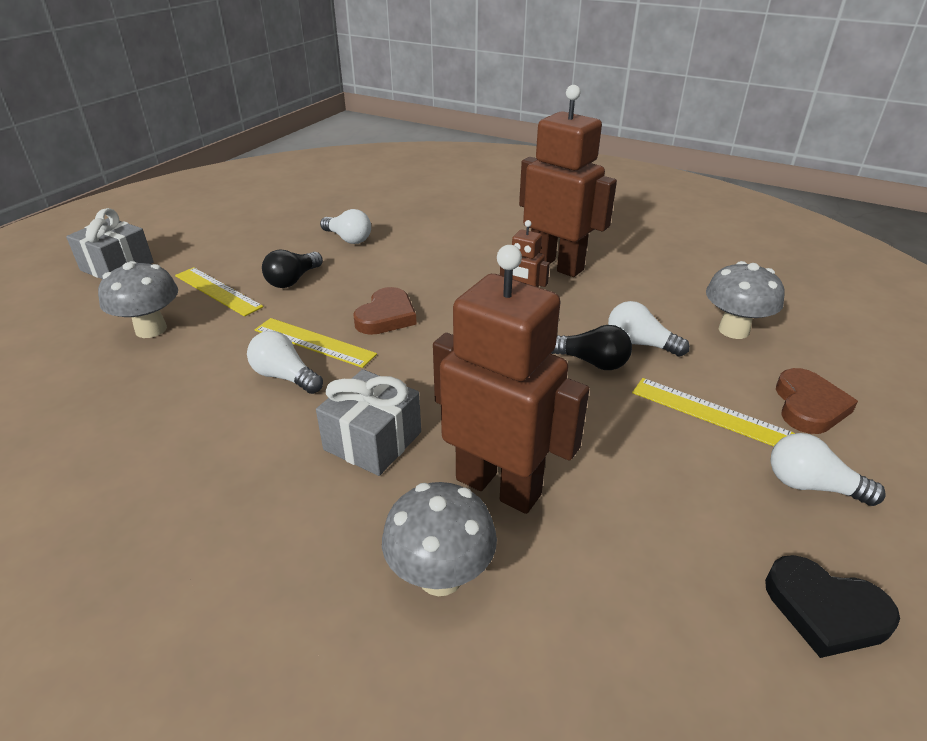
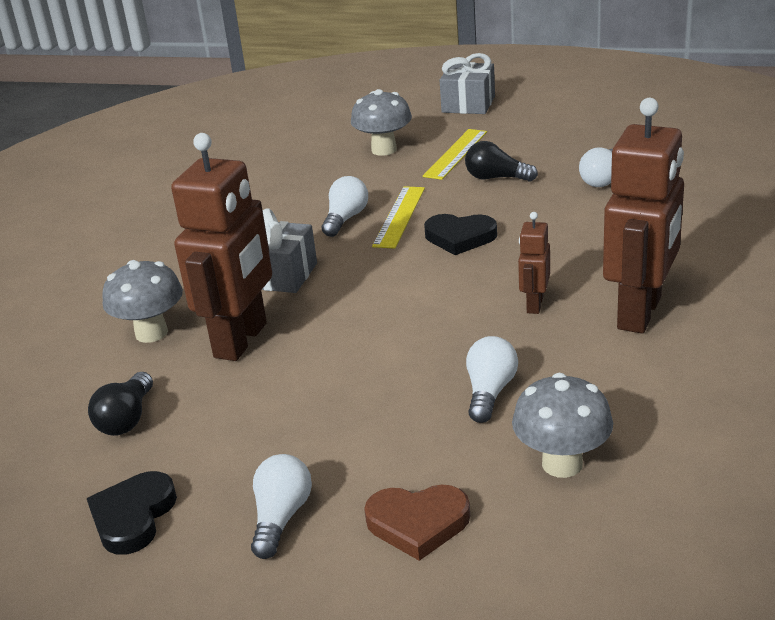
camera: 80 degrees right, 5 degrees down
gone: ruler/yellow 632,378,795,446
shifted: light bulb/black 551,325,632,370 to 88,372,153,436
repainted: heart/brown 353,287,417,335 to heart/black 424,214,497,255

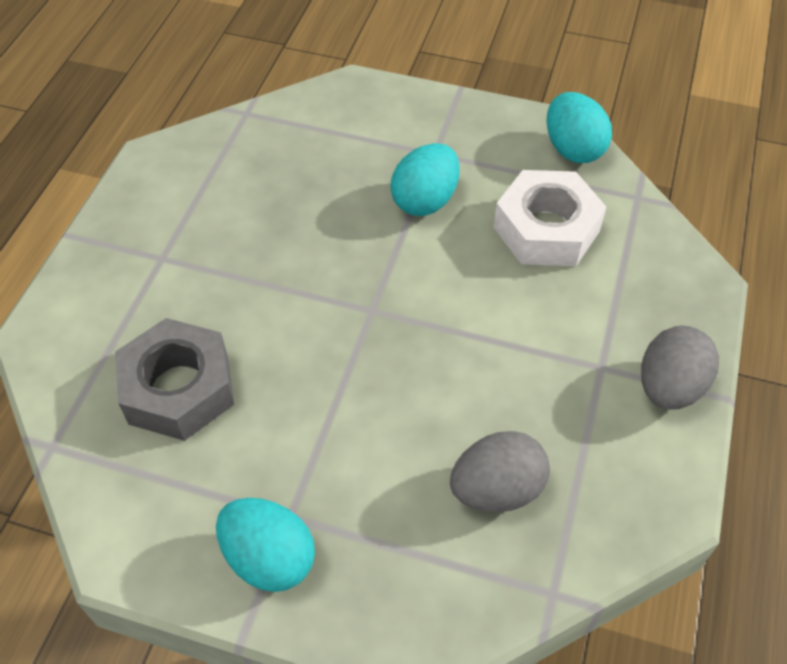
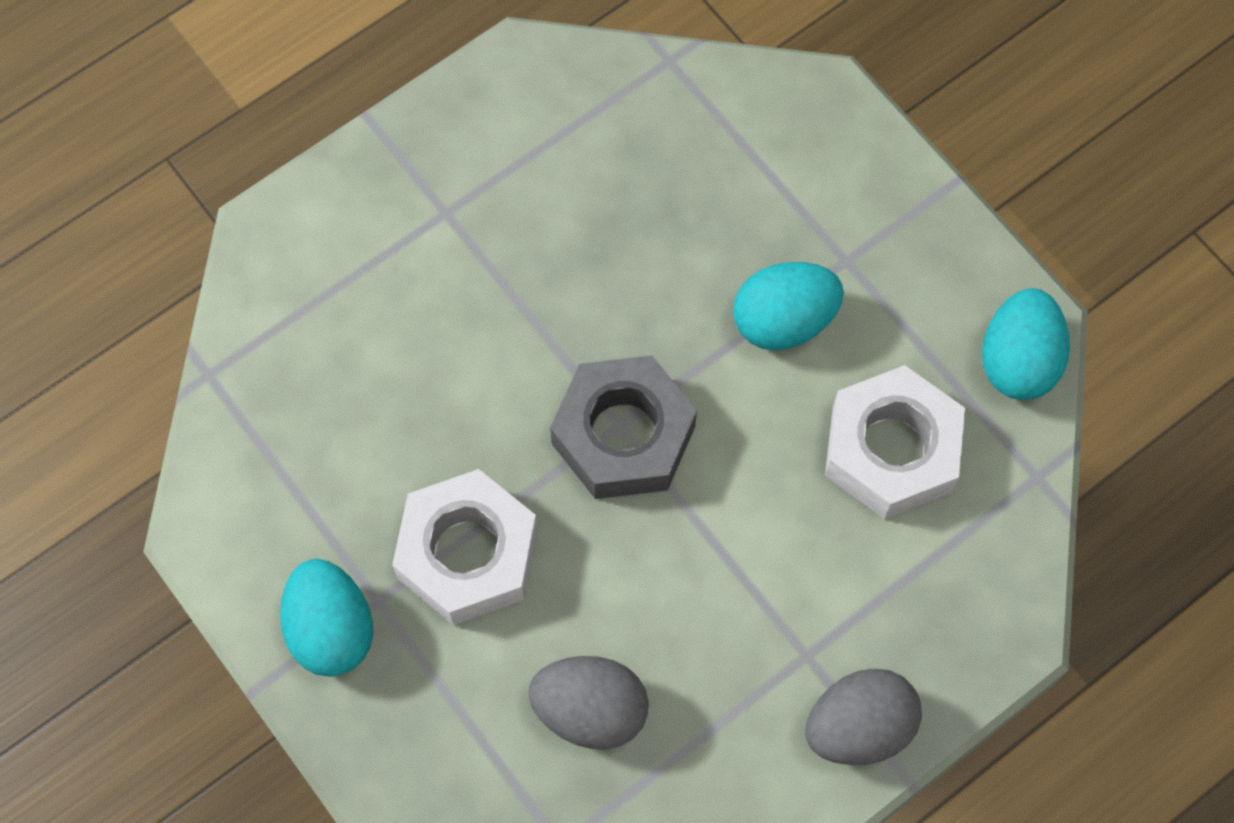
camera: 35 degrees right, 15 degrees up
new: nut/white 392,469,538,625
shifted: nut/grey 115,318,234,441 to 550,355,697,499

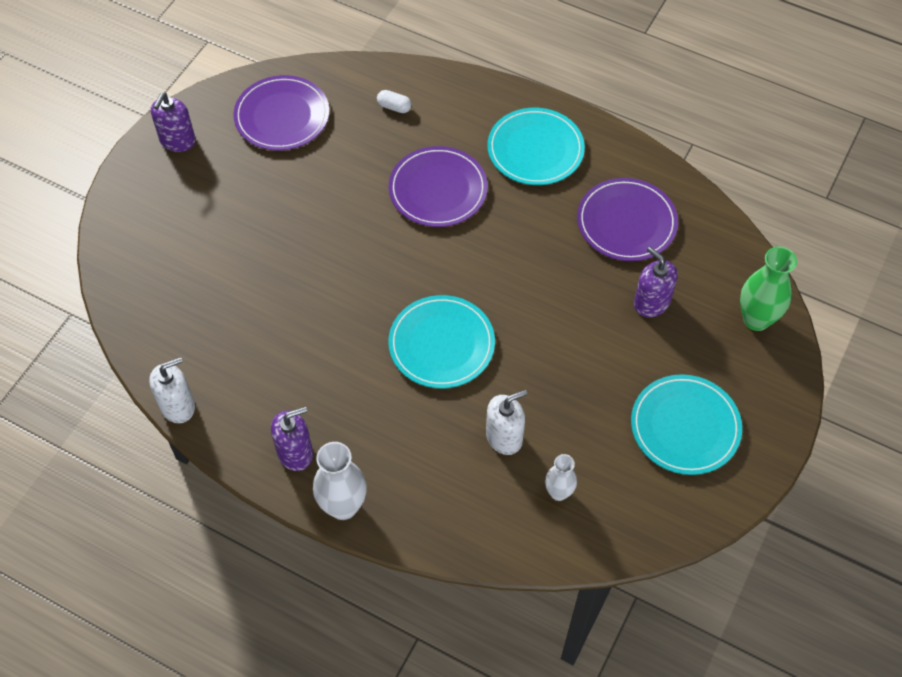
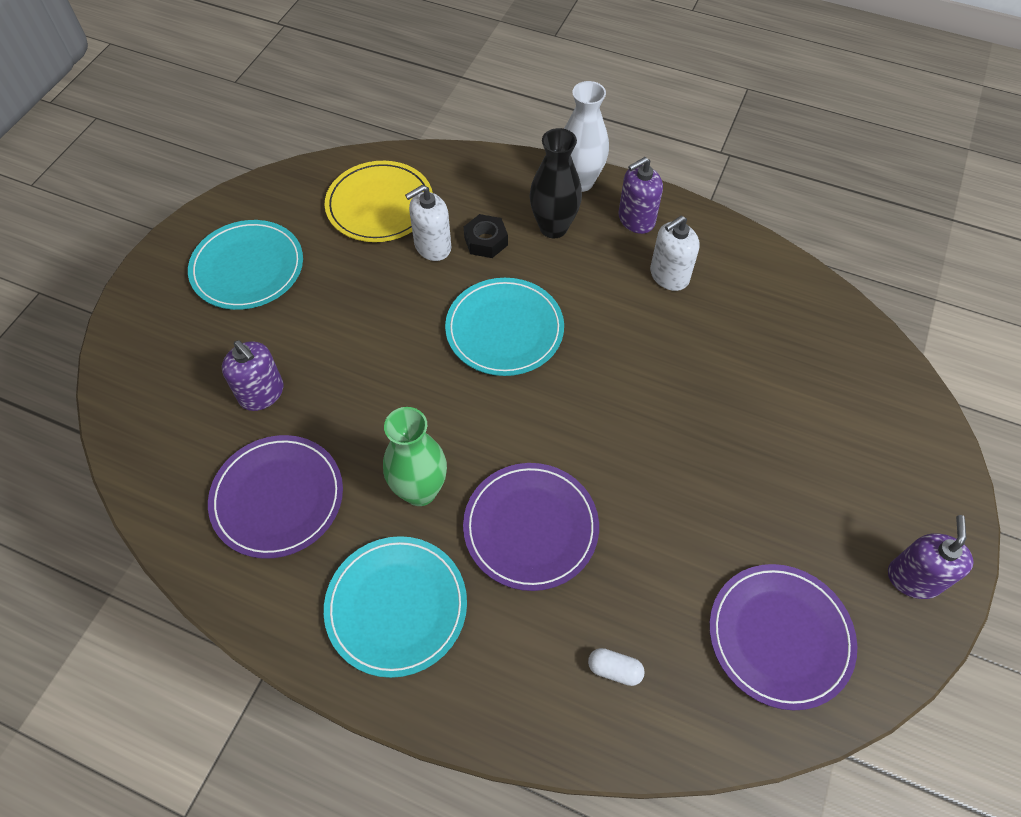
camera: 175 degrees right, 0 degrees up
new: nut/black 464,214,508,258; vase/black 530,128,582,238
shifted: vase/green 740,246,797,331 to 383,407,447,506; soap dispenser/white 149,357,195,423 to 650,215,700,291
swapped: vase/white 545,454,577,501 to plate/yellow 325,161,433,242

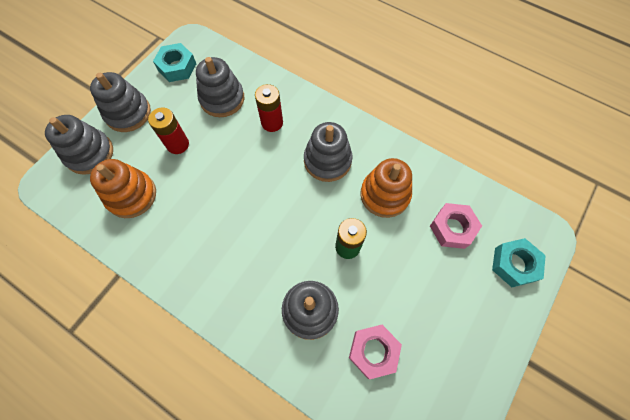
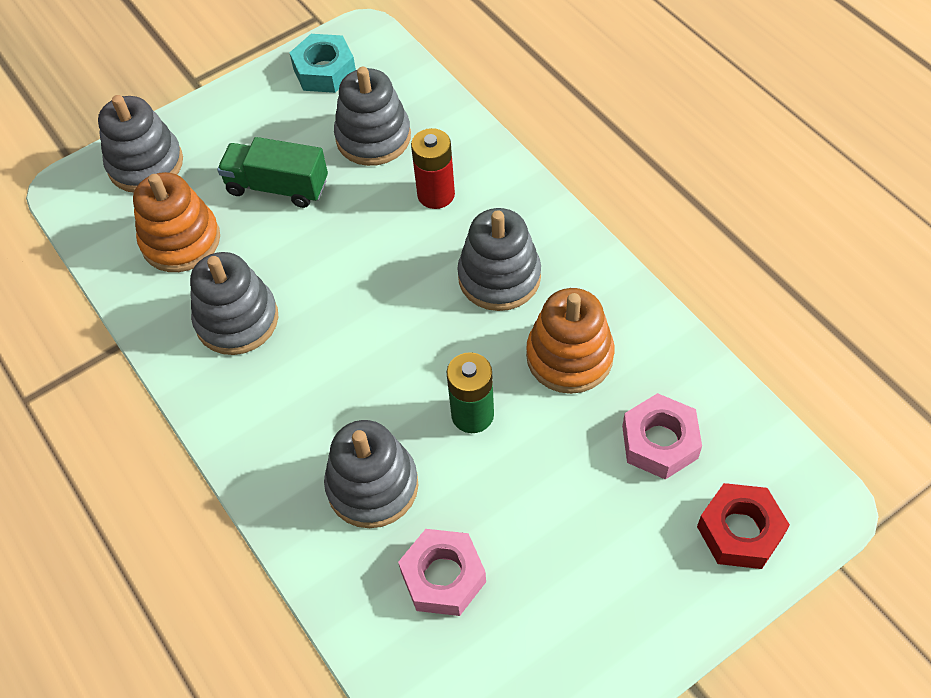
camera: 25 degrees right, 10 degrees down
shifted: stacking toy/grey 90,72,151,132 to 190,252,278,355
swapped: battery/red 148,108,189,154 to truck/green 217,137,328,208
repainted: nut/turquoise 492,238,546,287 to nut/red 697,483,790,569

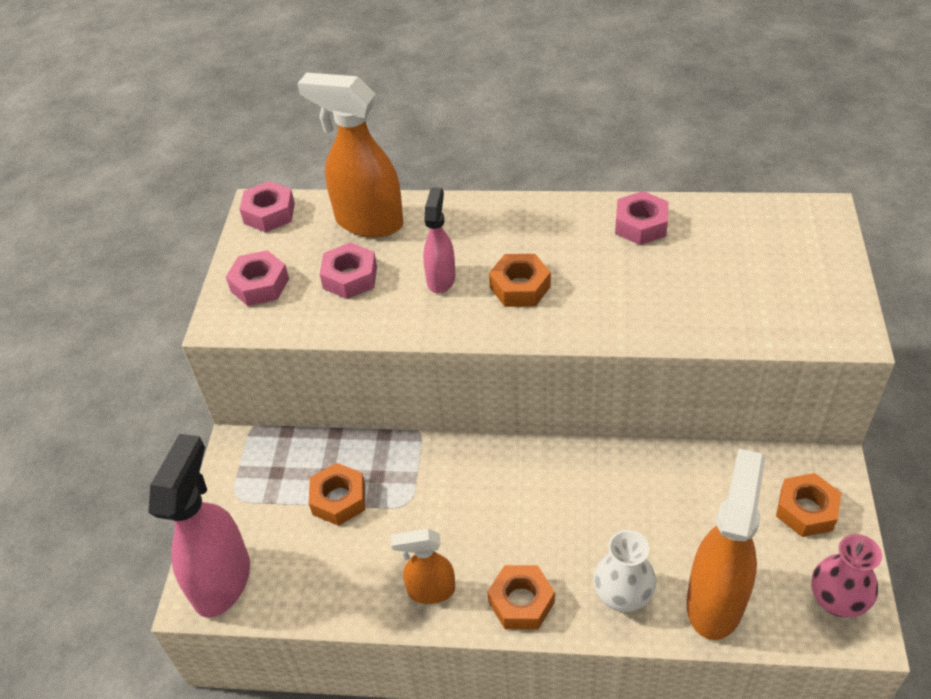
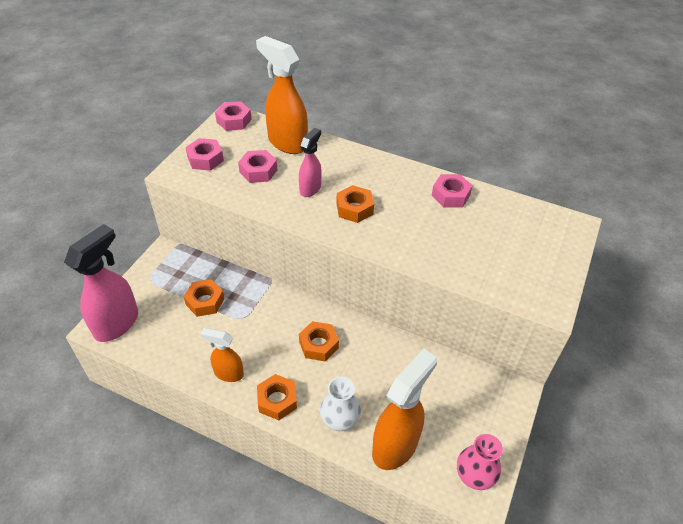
camera: 15 degrees right, 0 degrees up
shifted: nut/orange 776,473,841,537 to 299,321,339,361

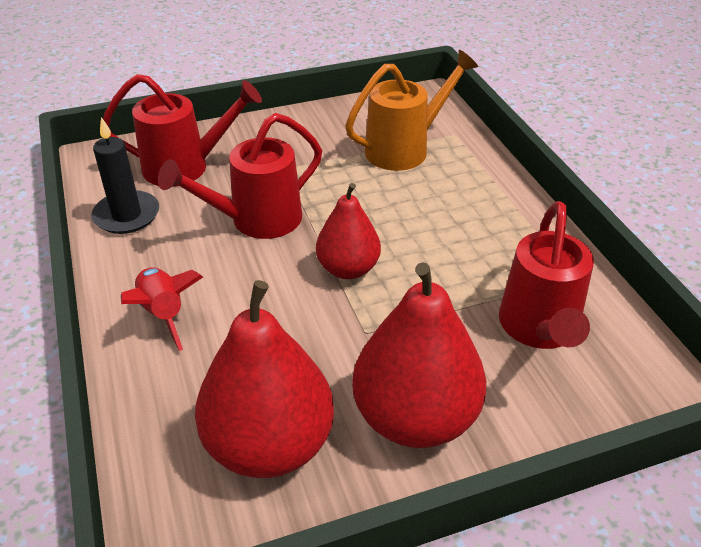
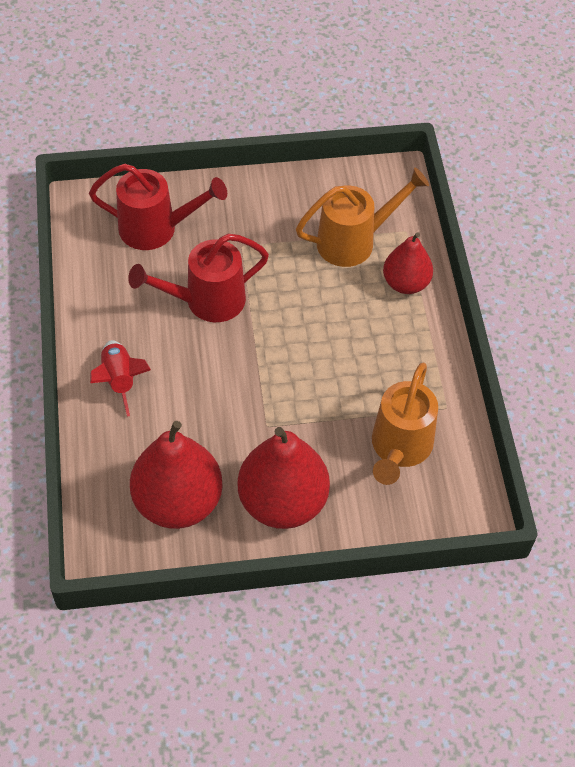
camera: 10 degrees right, 15 degrees up
gone: candle/black 91,117,159,234
shifted: pear/red 316,183,381,279 to 383,232,433,294
repainted: watering can/red 499,201,594,349 to watering can/orange 372,363,438,485

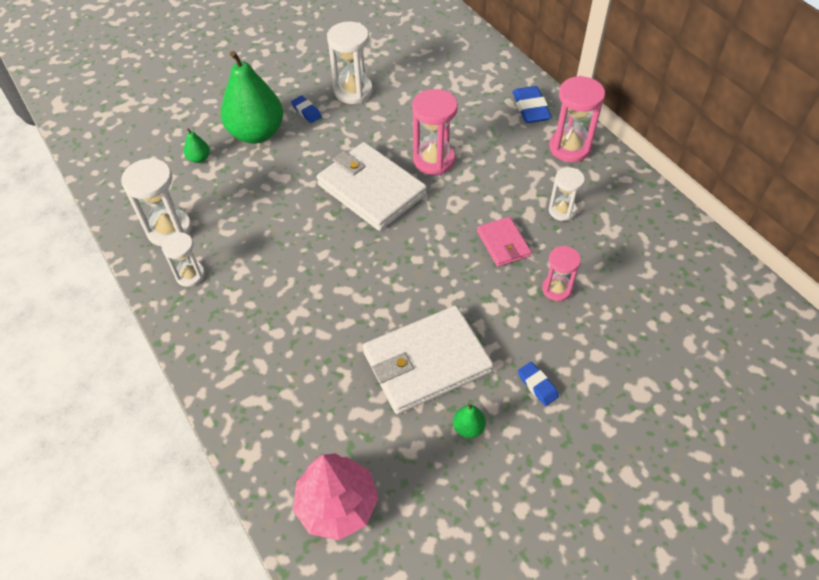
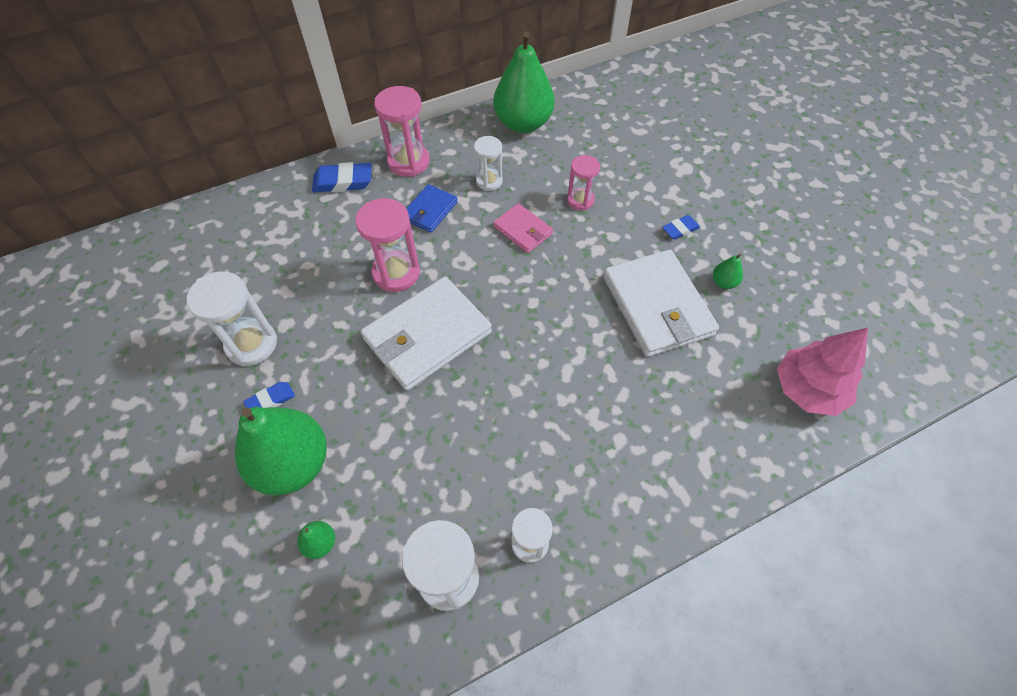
camera: 85 degrees left, 5 degrees up
new: wallet/blue 406,184,458,233; pear/green 493,32,555,133
rotated: wallet/pink 477,217,531,267 = 493,203,553,253 60 degrees clockwise

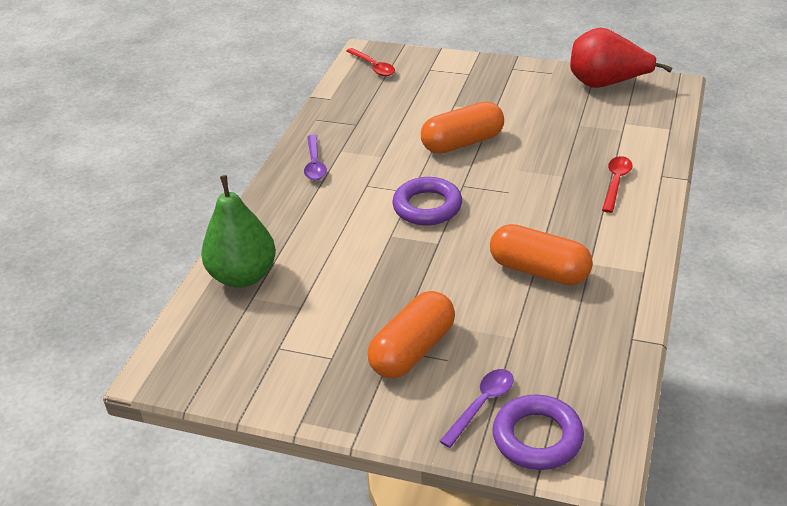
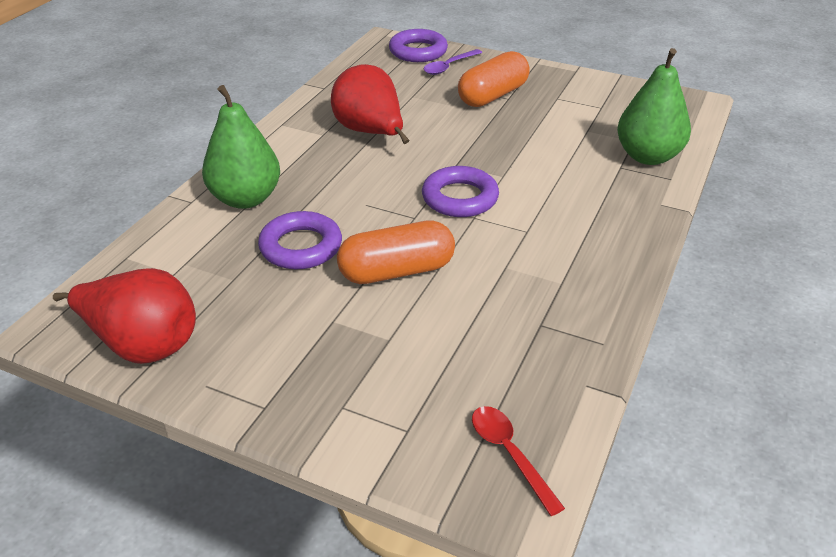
camera: 175 degrees left, 0 degrees up
gone: spoon/purple 304,134,327,180
new: ring/purple 258,211,342,269
swapped: spoon/red 602,156,632,213 to pear/green 202,85,280,209; capsule/orange 490,224,593,285 to pear/red 331,64,409,144

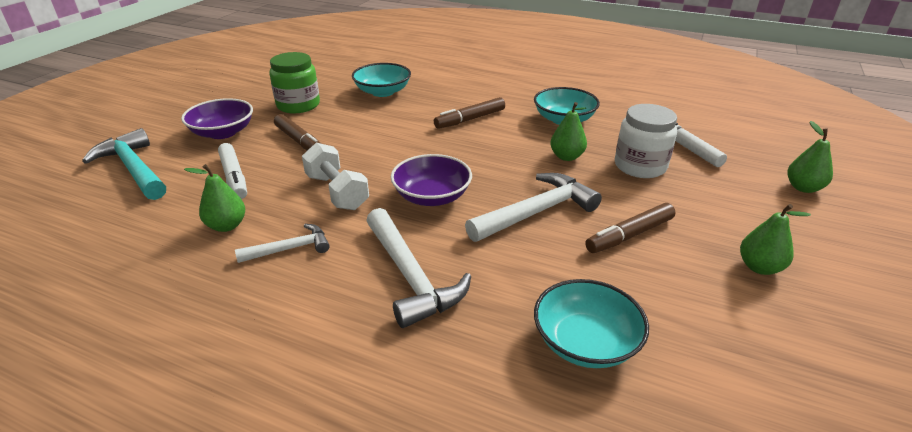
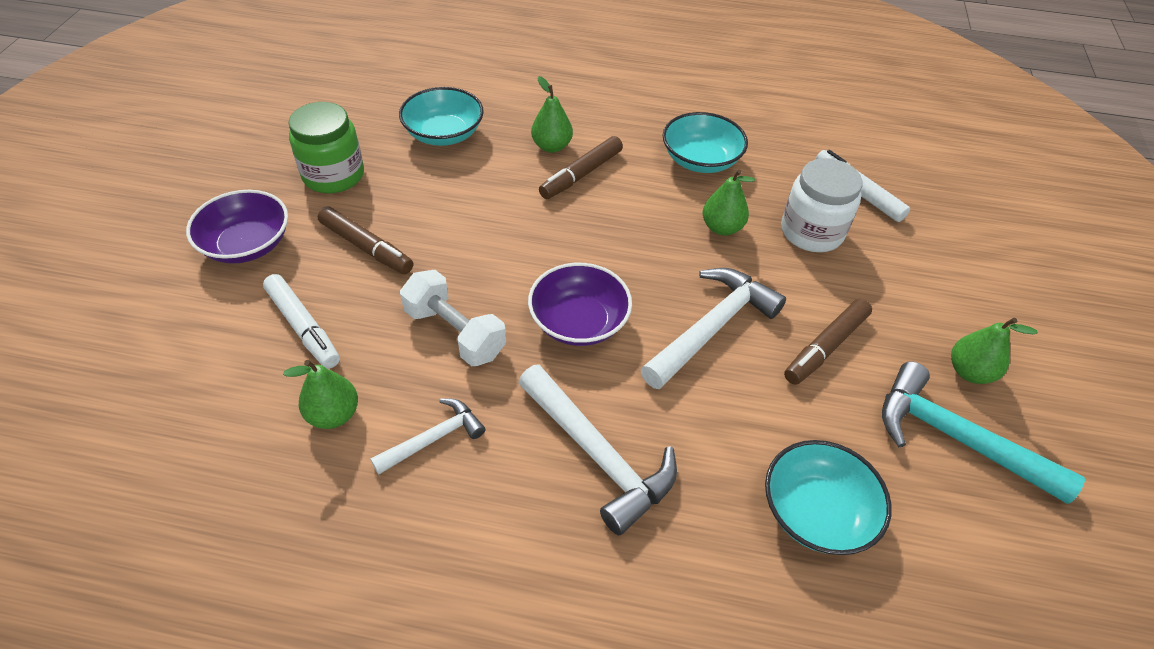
camera: 15 degrees left, 15 degrees up
shifted: pear/green 787,121,833,193 to 531,76,573,153; hammer/turquoise 82,128,166,200 to 882,361,1085,504

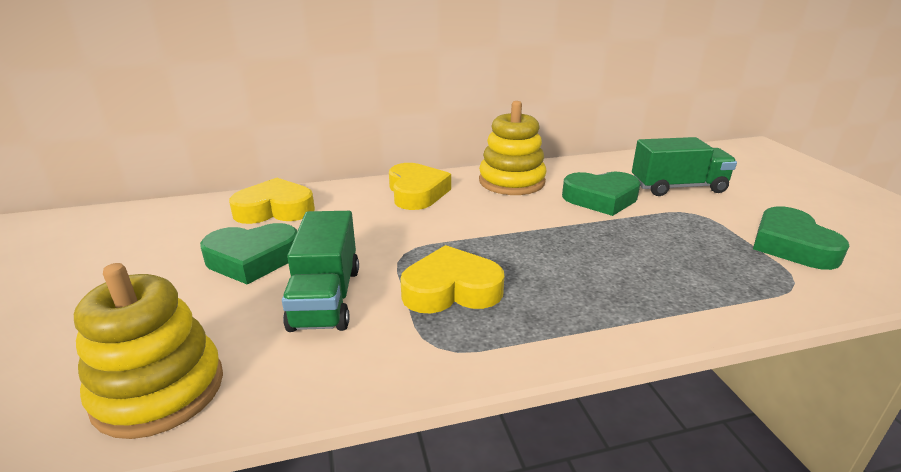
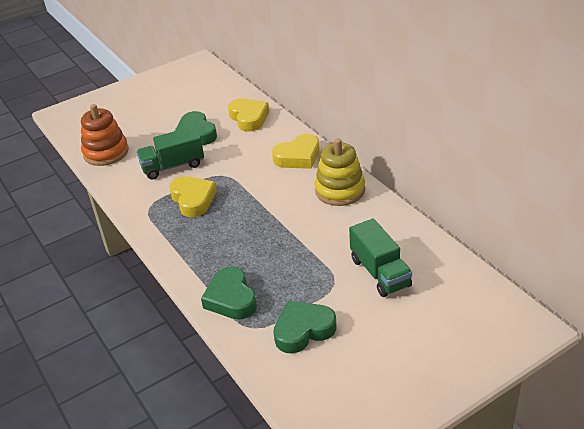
camera: 75 degrees right, 10 degrees up
shifted: heart/green 562,172,640,216 to 201,267,257,320
repainted: stacking toy/yellow 74,263,223,439 to stacking toy/orange 81,104,129,166

